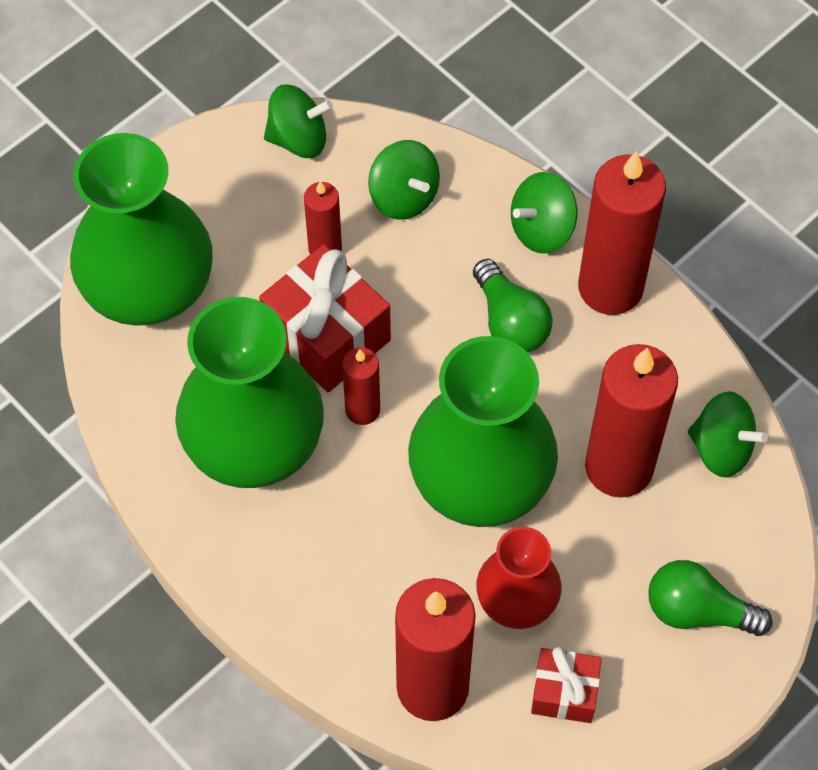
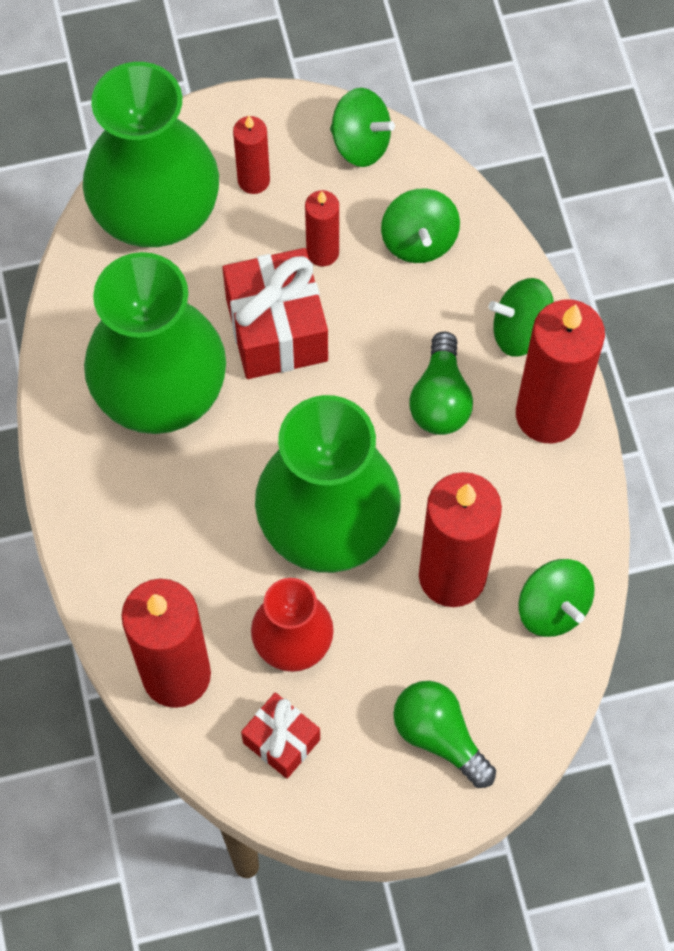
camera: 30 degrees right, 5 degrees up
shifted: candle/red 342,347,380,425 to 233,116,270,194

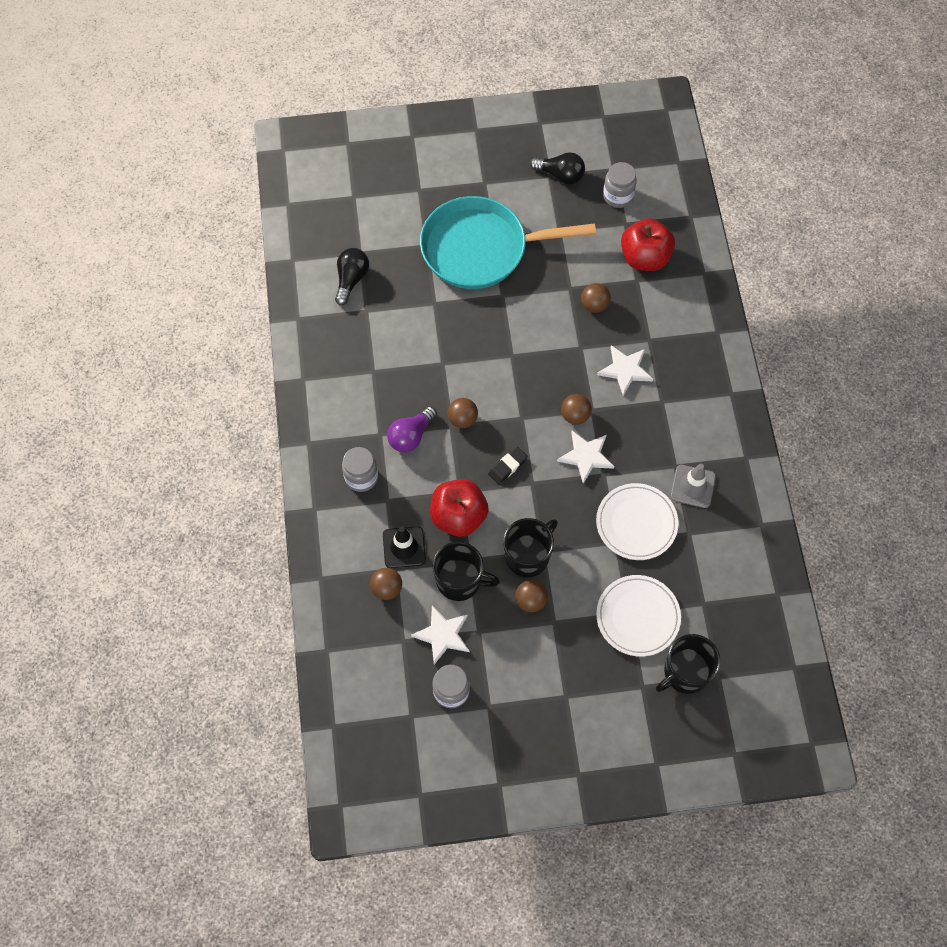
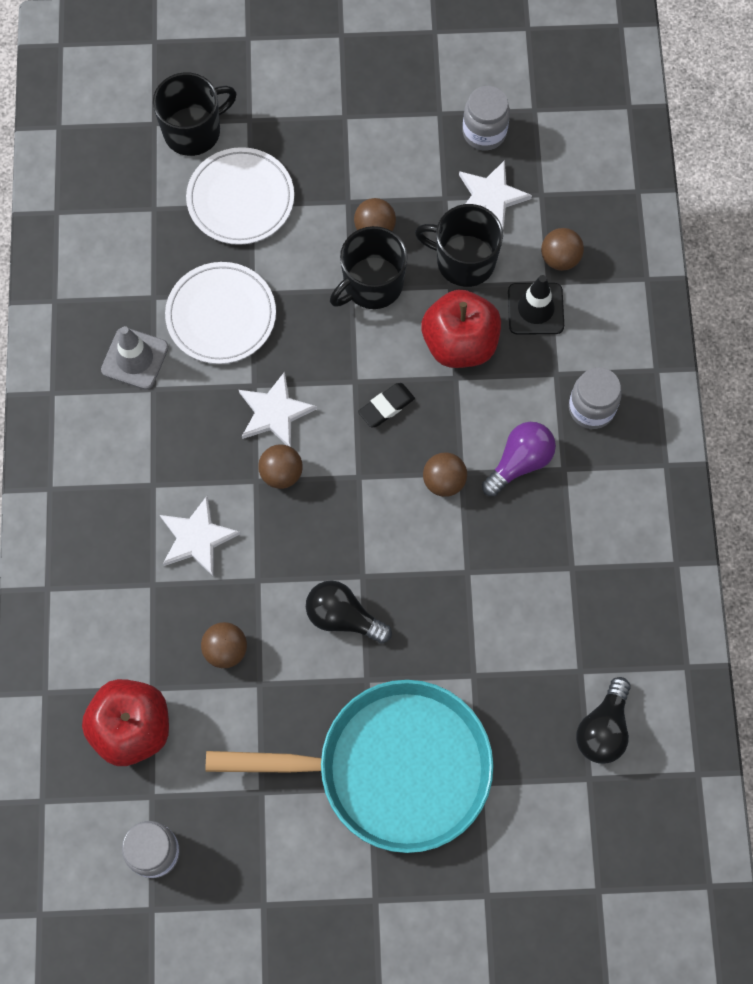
camera: 175 degrees left, 5 degrees up
shifted: light bulb/black 530,152,585,185 to 306,580,392,644

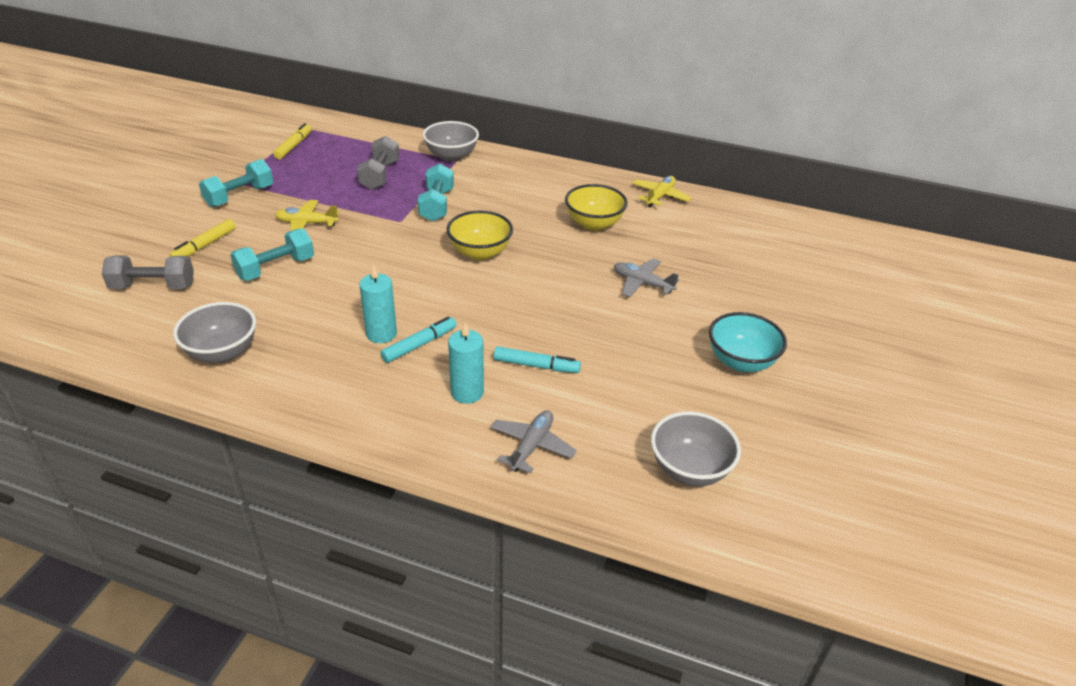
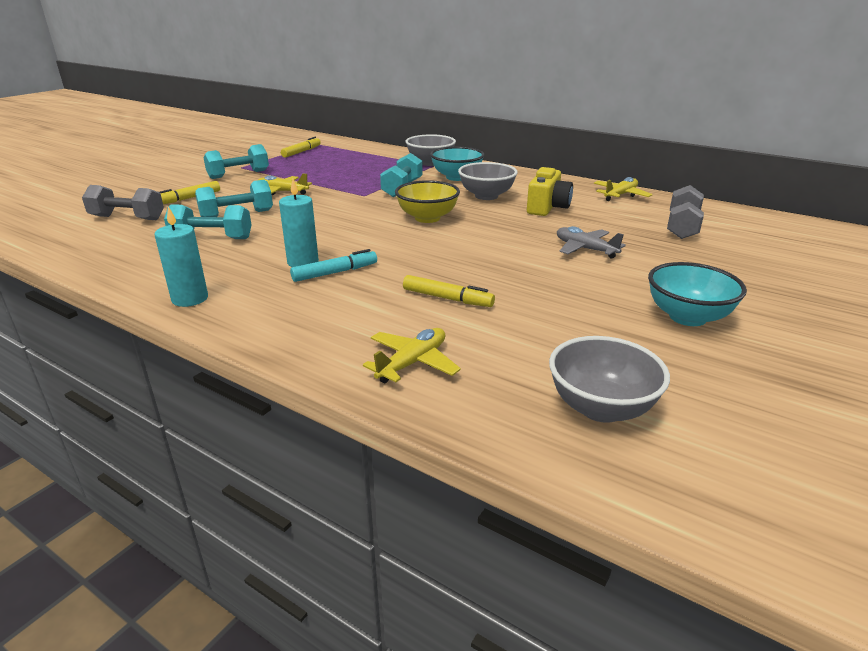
camera: 15 degrees right, 10 degrees down
new: dumbbell/turquoise 164,205,251,239; bowl/turquoise 430,147,484,181
shifted: candle/turquoise 448,322,484,404 to 154,207,208,307; bowl/grey 173,302,256,363 to 458,162,518,200; dumbbell/grey 357,136,400,190 to 667,185,704,239
swapped: bowl/yellow 565,184,628,231 to camera/yellow 527,167,573,216
repainted: plane/grey 490,410,577,473 to plane/yellow 363,328,461,384; marker/turquoise 494,346,581,373 to marker/yellow 403,275,495,307

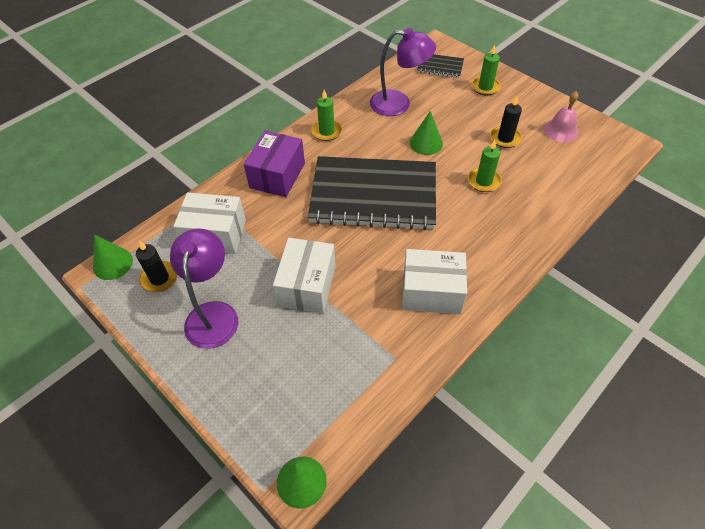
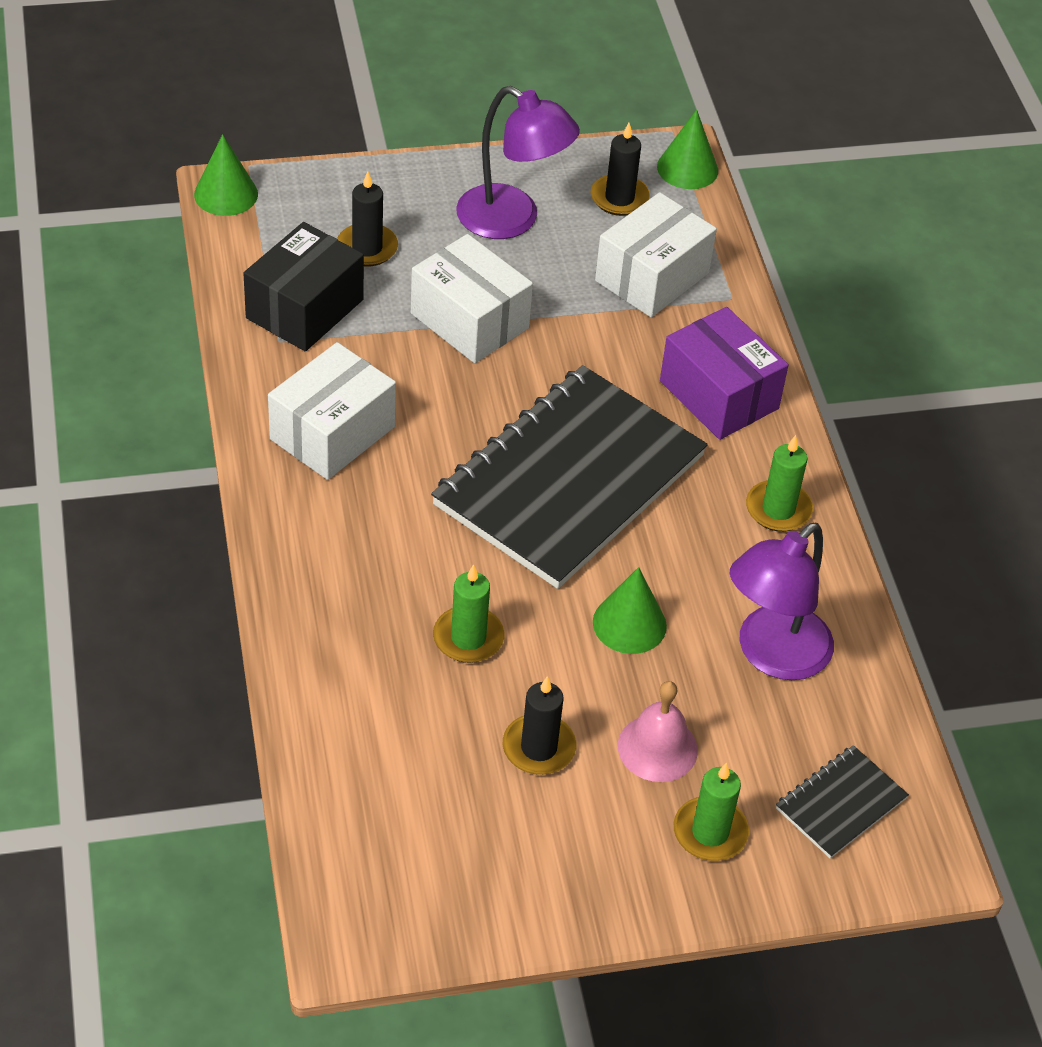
camera: 120 degrees right, 5 degrees down
new: box/black 243,222,364,351; candle/black 337,172,398,266
shifted: bell/pink 544,91,579,143 to 618,681,698,782

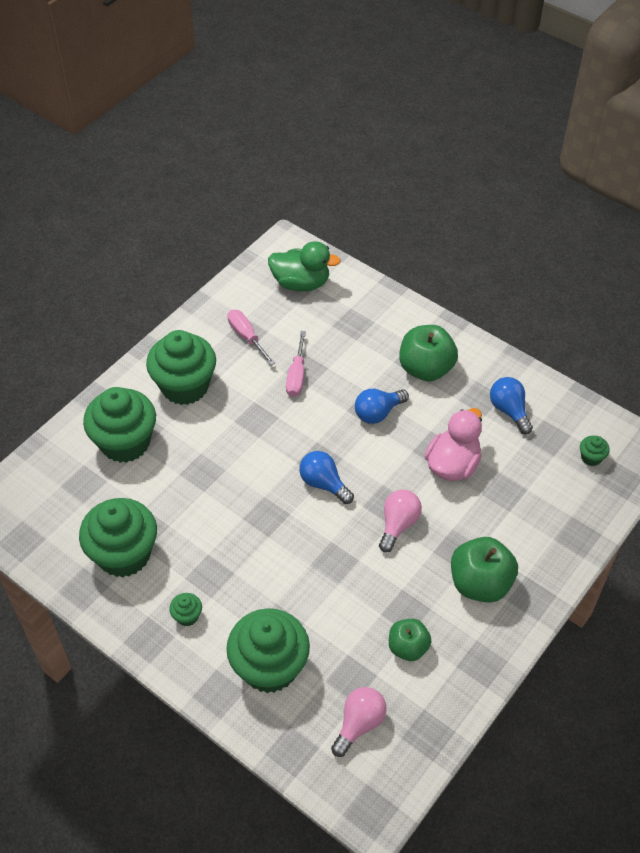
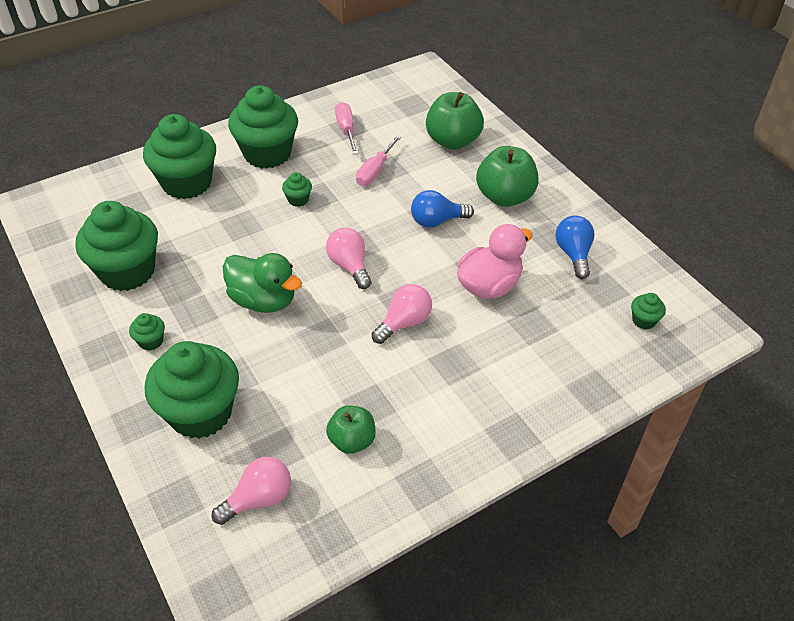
camera: 20 degrees right, 5 degrees down
new: cupcake/green 282,172,312,207
shifted: duck/green 268,241,341,292 to 222,253,302,313; apple/green 451,537,518,603 to 426,92,484,150
repainted: light bulb/blue 299,451,354,504 to light bulb/pink 326,228,372,289

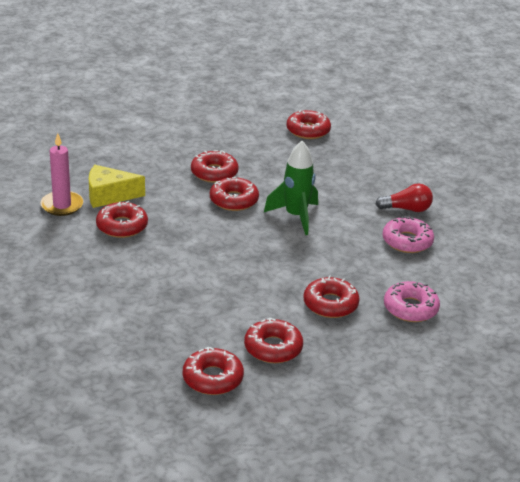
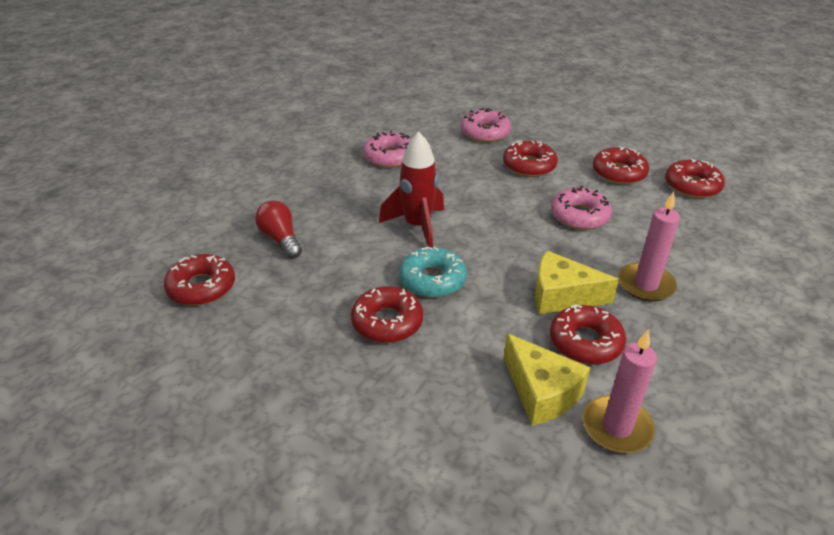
camera: 120 degrees left, 5 degrees up
new: cheese/yellow 535,251,619,314; donut/pink 551,186,612,230; candle/pink 618,192,680,302
shifted: light bulb/red 376,184,433,212 to 255,200,302,259
repainted: rocket/green 264,141,318,235 to rocket/red 379,131,444,247; donut/red 210,177,259,211 to donut/turquoise 399,246,467,298

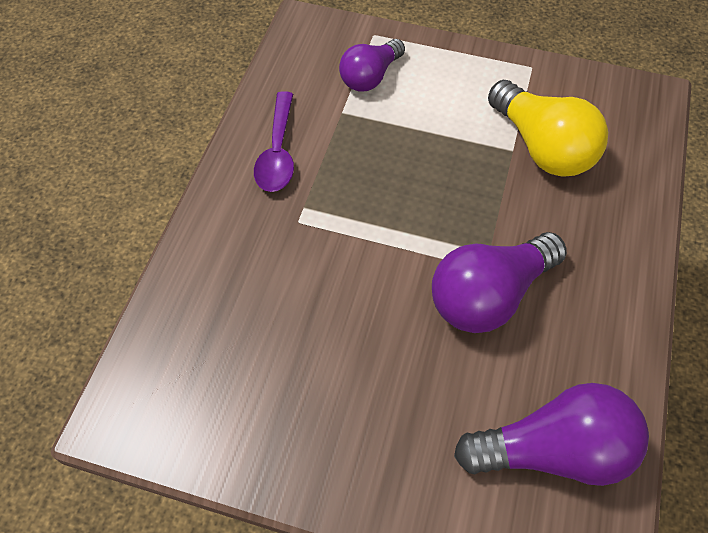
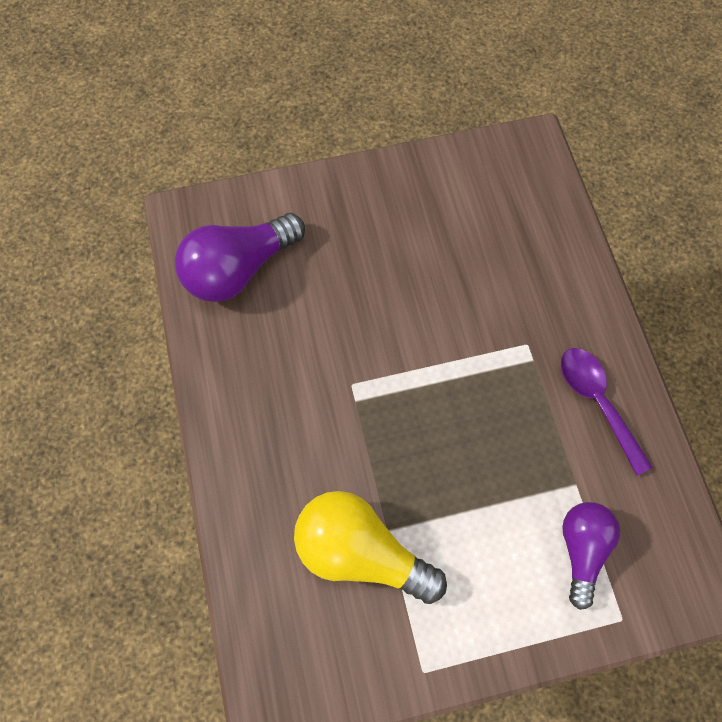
camera: 150 degrees right, 10 degrees up
gone: light bulb/purple 432,232,567,333

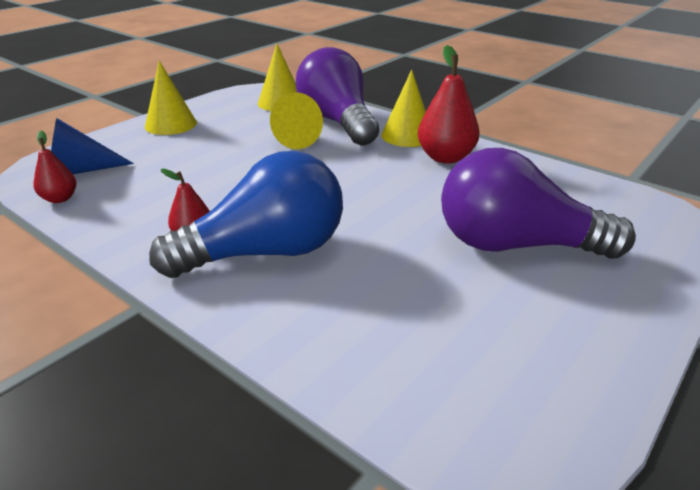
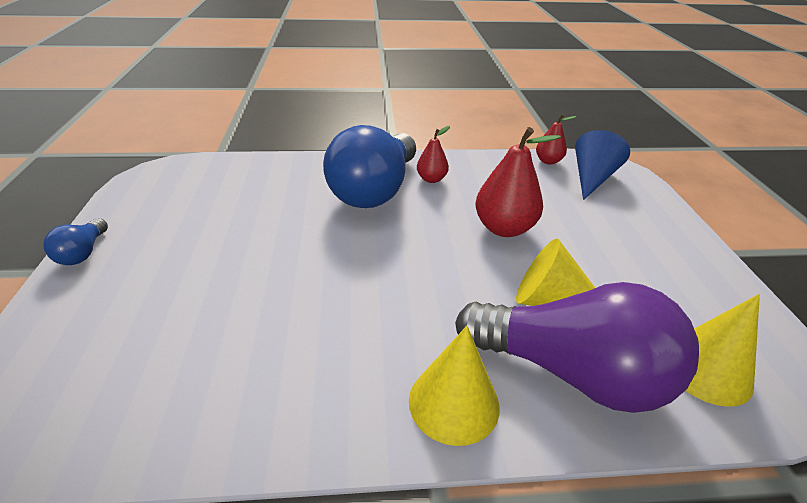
camera: 135 degrees right, 5 degrees up
gone: cone/yellow 145,61,197,135; light bulb/purple 441,148,636,259
new: light bulb/blue 44,218,108,265
shifted: pear/red 418,45,480,163 to 475,127,561,237

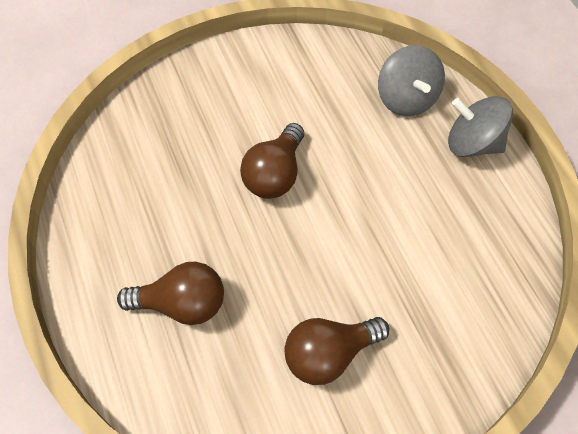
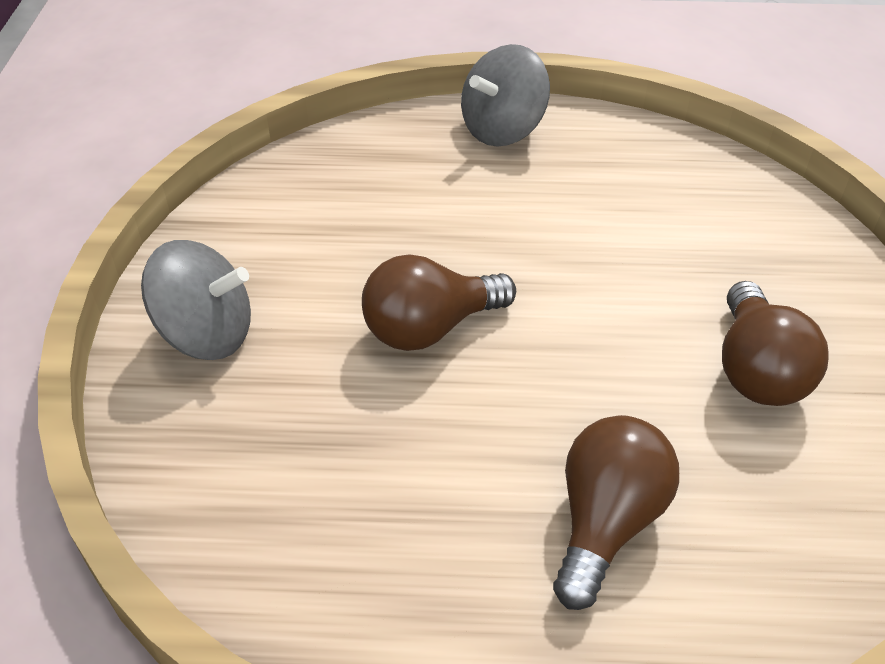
camera: 65 degrees left, 15 degrees down
shifted: spinning top/grey 378,45,445,116 to 141,240,251,360
rotated: light bulb/brown 240,123,304,199 = 362,254,516,351 105 degrees clockwise

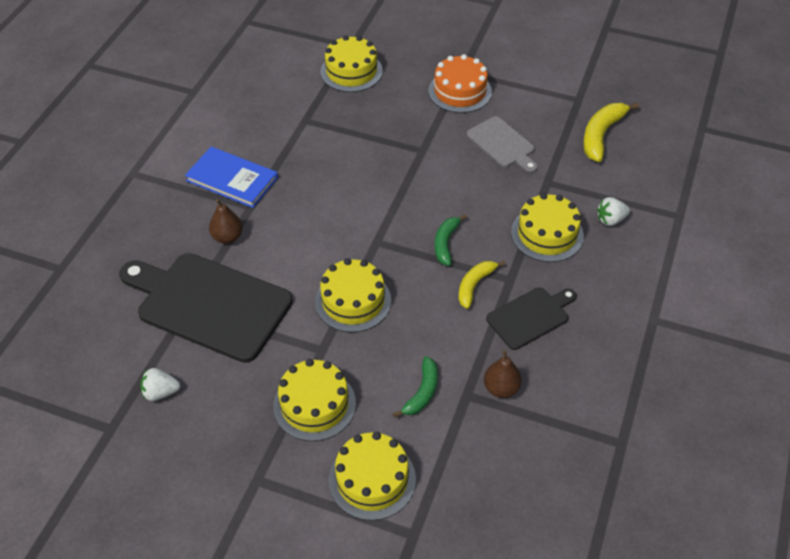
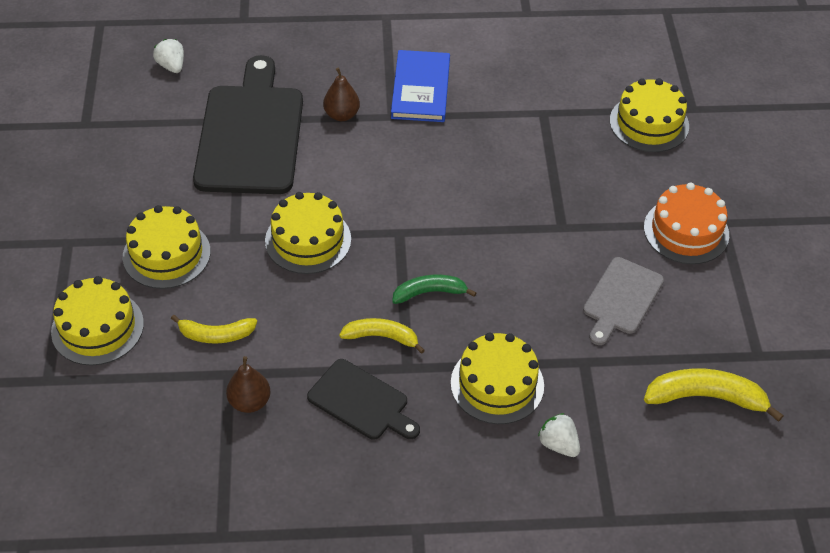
camera: 65 degrees right, 0 degrees up
shifted: strawberry/white 140,368,180,401 to 153,39,184,73
repainted: banana/green 393,356,438,418 to banana/yellow 171,315,257,343

